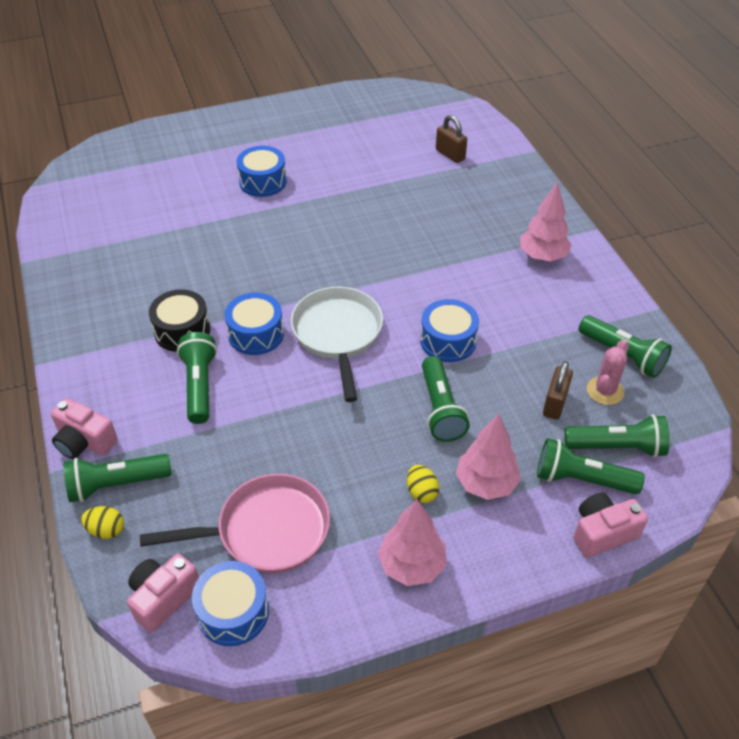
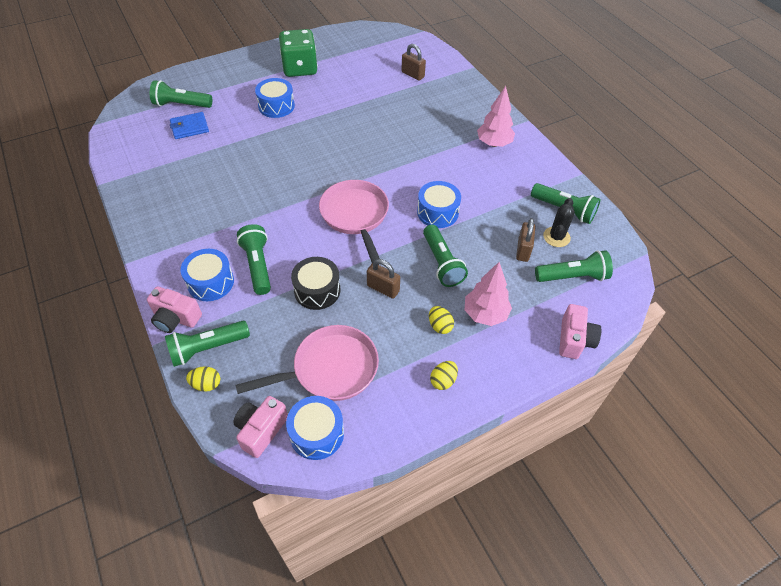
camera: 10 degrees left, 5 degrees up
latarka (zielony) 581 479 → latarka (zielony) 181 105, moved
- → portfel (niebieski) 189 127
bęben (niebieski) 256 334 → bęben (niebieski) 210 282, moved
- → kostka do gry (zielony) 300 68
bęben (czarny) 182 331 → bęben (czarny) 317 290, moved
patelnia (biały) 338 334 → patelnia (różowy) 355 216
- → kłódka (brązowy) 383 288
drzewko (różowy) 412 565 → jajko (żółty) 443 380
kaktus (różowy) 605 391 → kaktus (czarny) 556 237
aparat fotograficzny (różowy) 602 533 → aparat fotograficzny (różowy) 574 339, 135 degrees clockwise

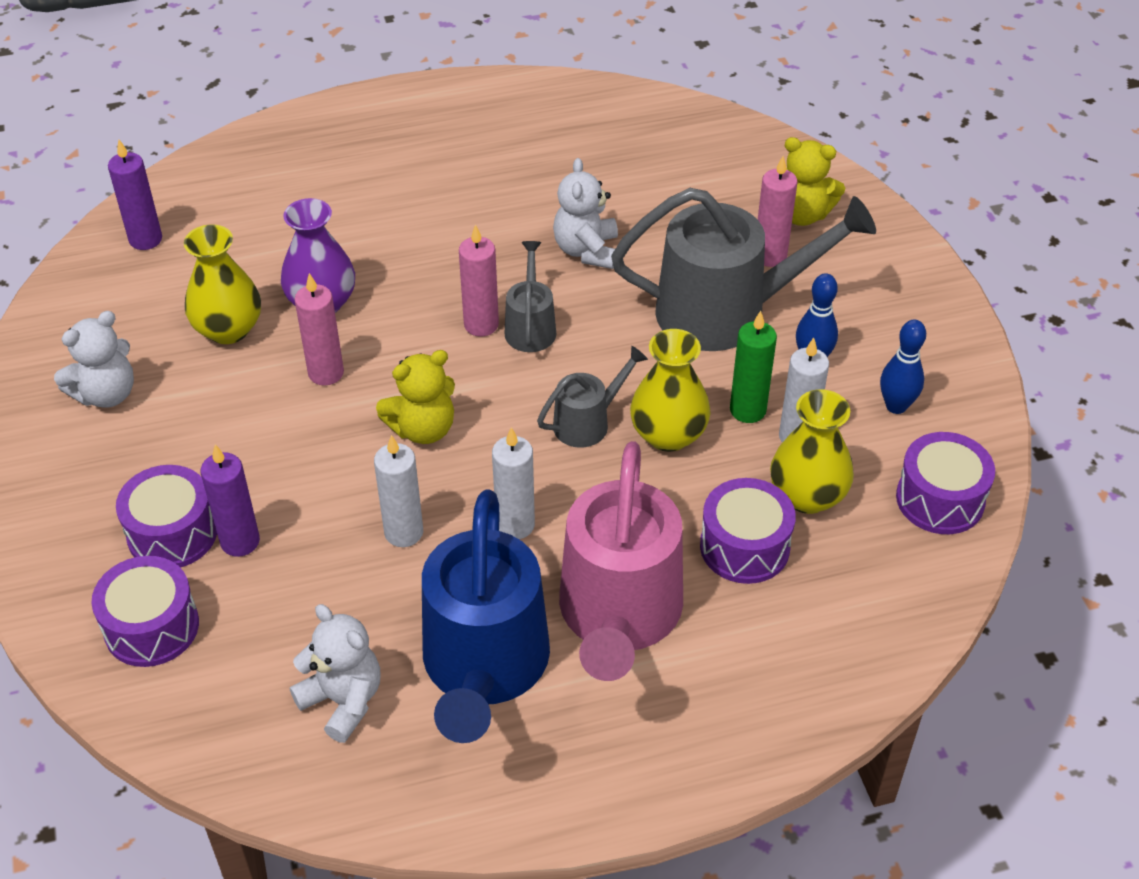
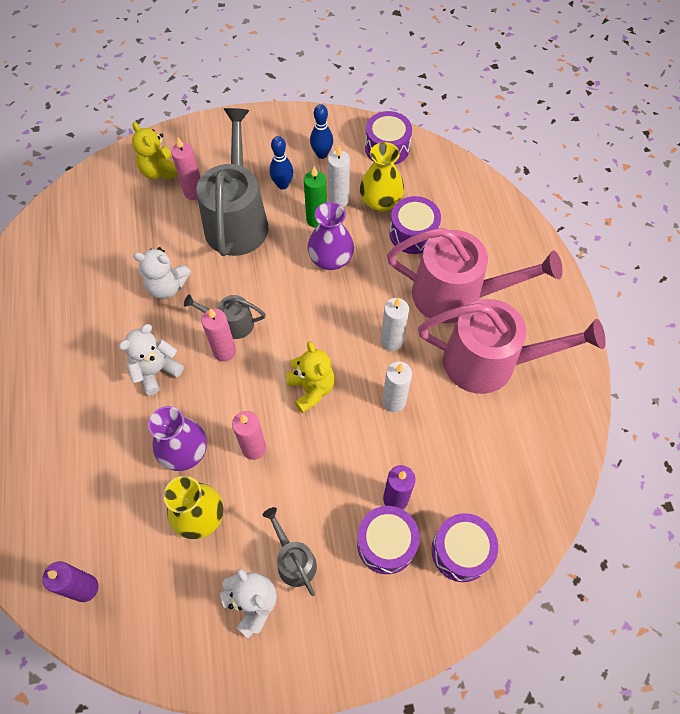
camera: 85 degrees left, 15 degrees up
miś (biały) 343 701 → miś (biały) 156 371, moved
miś (żółty) 802 214 → miś (żółty) 161 171, 120 degrees clockwise
konewka (szary) 588 422 → konewka (szary) 294 560, moved
wazon (żółty) 668 435 → wazon (fioletowy) 331 259
konewka (niebieski) 484 669 → konewka (różowy) 491 362

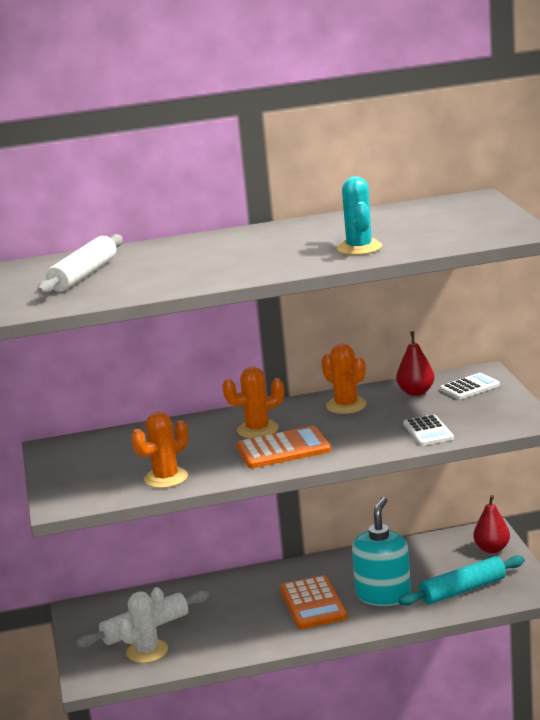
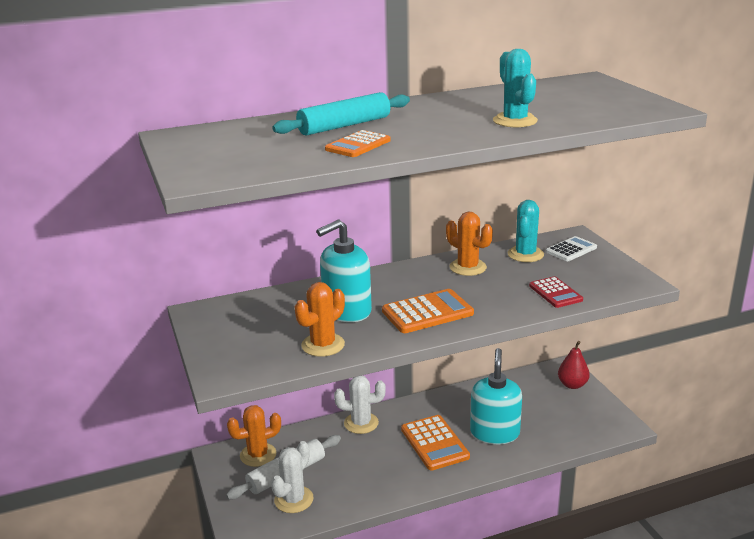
camera: 10 degrees left, 5 degrees up
kaktus (pomarańczowy) 257 429 → kaktus (pomarańczowy) 258 455, moved
wałek do ciasta (turkusowy) 463 590 → wałek do ciasta (turkusowy) 344 126, moved
- → dozownik mydła (turkusowy) 346 311
- → kalkulator (pomarańczowy) 358 145
- → kaktus (biały) 361 423
gruszka (czerwony) 416 392 → kaktus (turkusowy) 525 254
kalkulator (biały) 428 431 → kalkulator (czerwony) 555 293
wałek do ciasta (biały) 83 275 → -

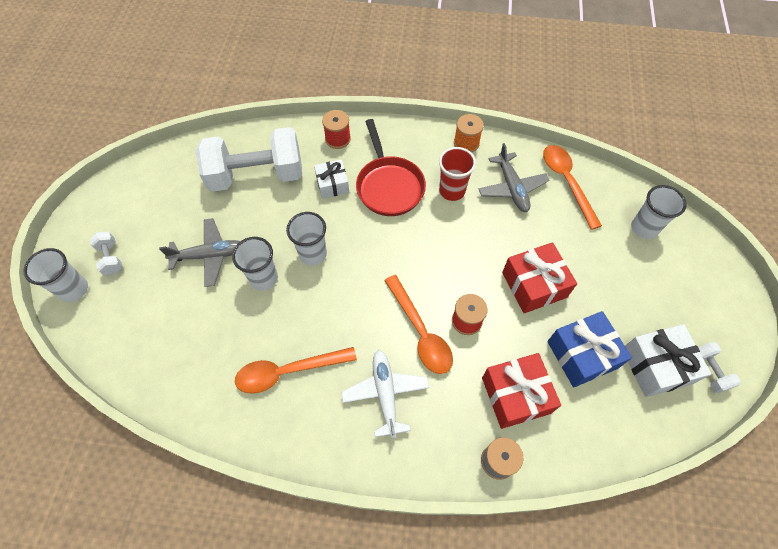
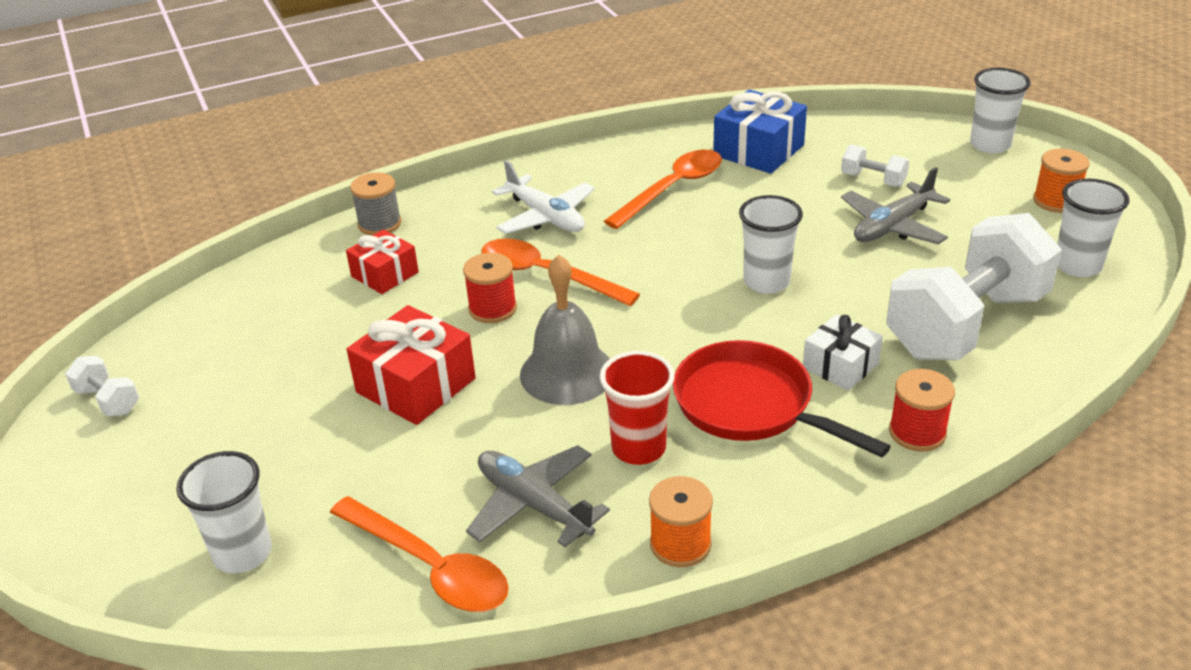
camera: 150 degrees right, 25 degrees down
prezent (czerwony) 515 395 → prezent (czerwony) 385 274, x0.64
- → dzwonek (szary) 567 373
prezent (niebieski) 582 355 → prezent (niebieski) 758 150, moved
hantel (biały) 111 258 → hantel (biały) 873 180, moved
- → szpulka (pomarańczowy) 1056 201
szklanka (biały) 264 278 → szklanka (biały) 1077 265, moved
prezent (biały) 656 366 → -

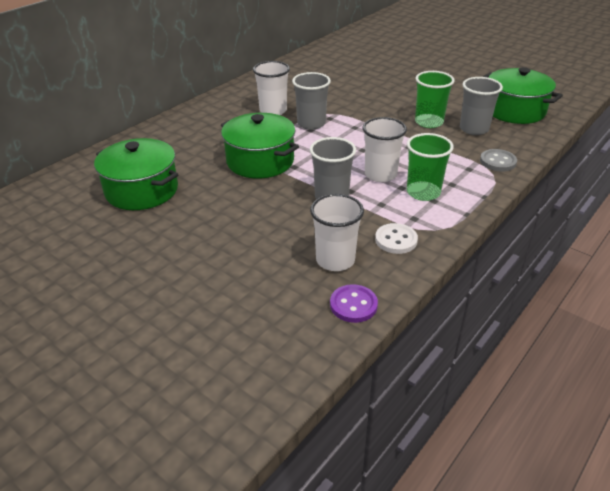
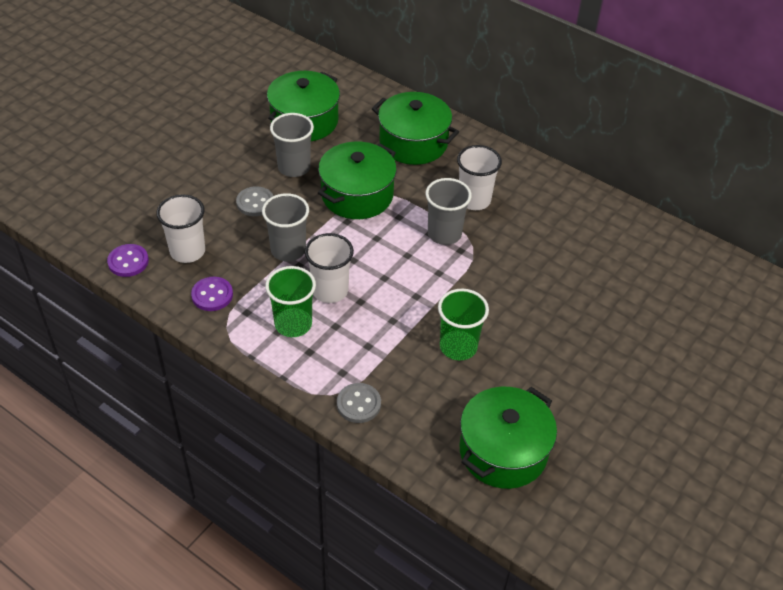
camera: 85 degrees right, 10 degrees up
guzik (biały) 396 240 → guzik (fioletowy) 212 295
- → guzik (szary) 255 203
szklanka (szary) 474 129 → szklanka (szary) 294 167, moved
- → garnek (zielony) 413 143

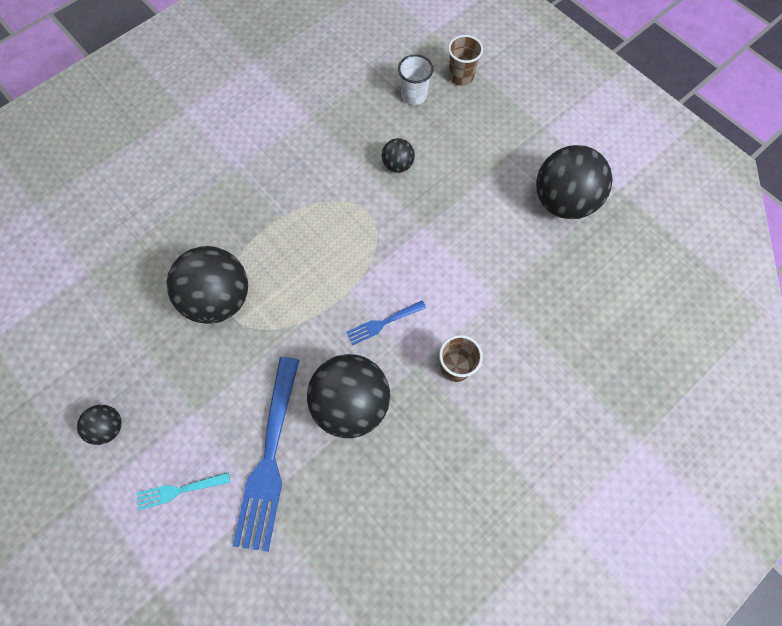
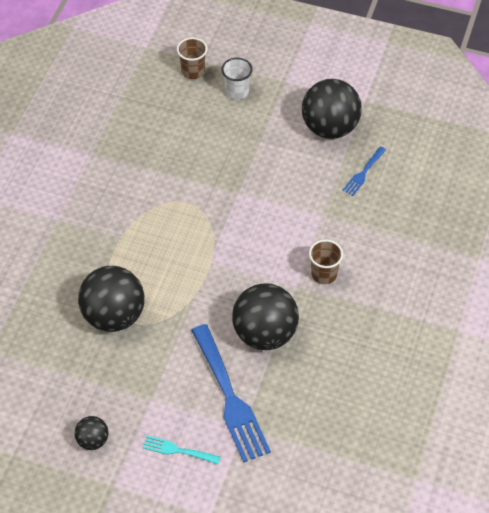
camera: 30 degrees left, 15 degrees down
widelec (turkusowy) 180 490 → widelec (turkusowy) 178 450, 60 degrees clockwise
szklanka (biały) 414 95 → szklanka (biały) 237 91, moved
widelec (niebieski) 383 322 → widelec (niebieski) 363 172, moved
piłka (czarny) 397 165 → -

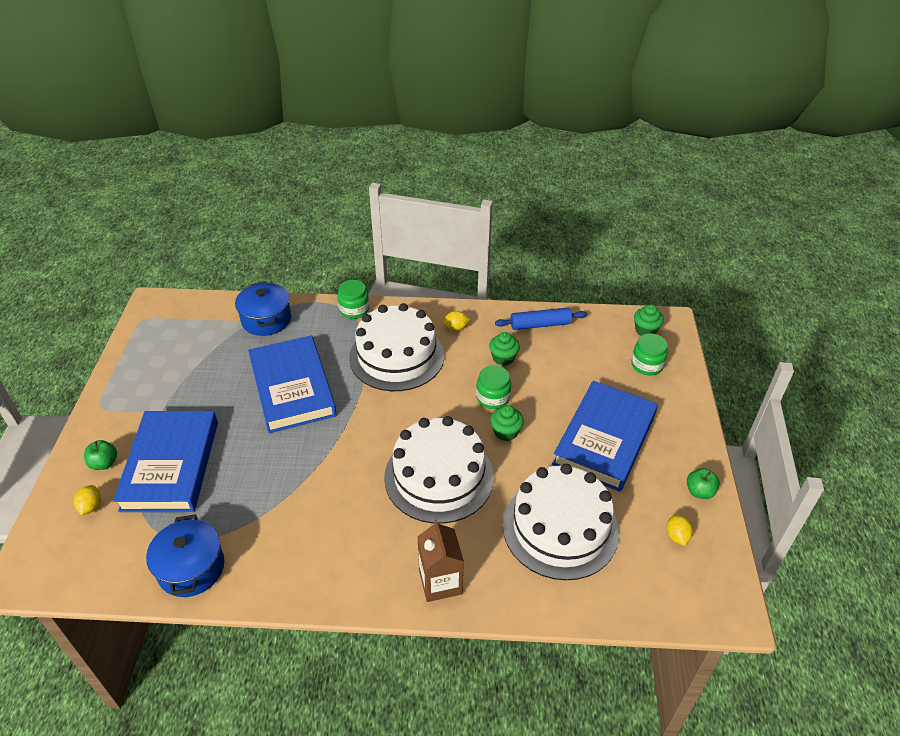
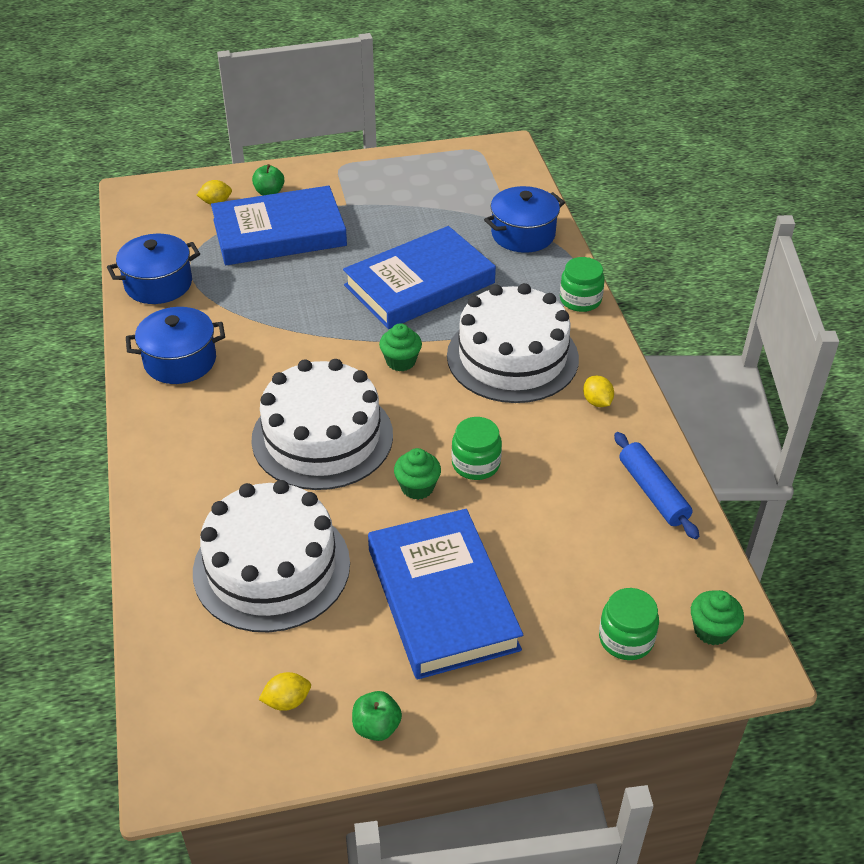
camera: 75 degrees right, 0 degrees up
- → garnek (niebieski) 180 361
książka (niebieski) 604 439 → książka (niebieski) 442 598, 60 degrees clockwise
muffinka (zielony) 503 358 → muffinka (zielony) 401 361, moved
karton mleka (brązowy) 440 582 → -

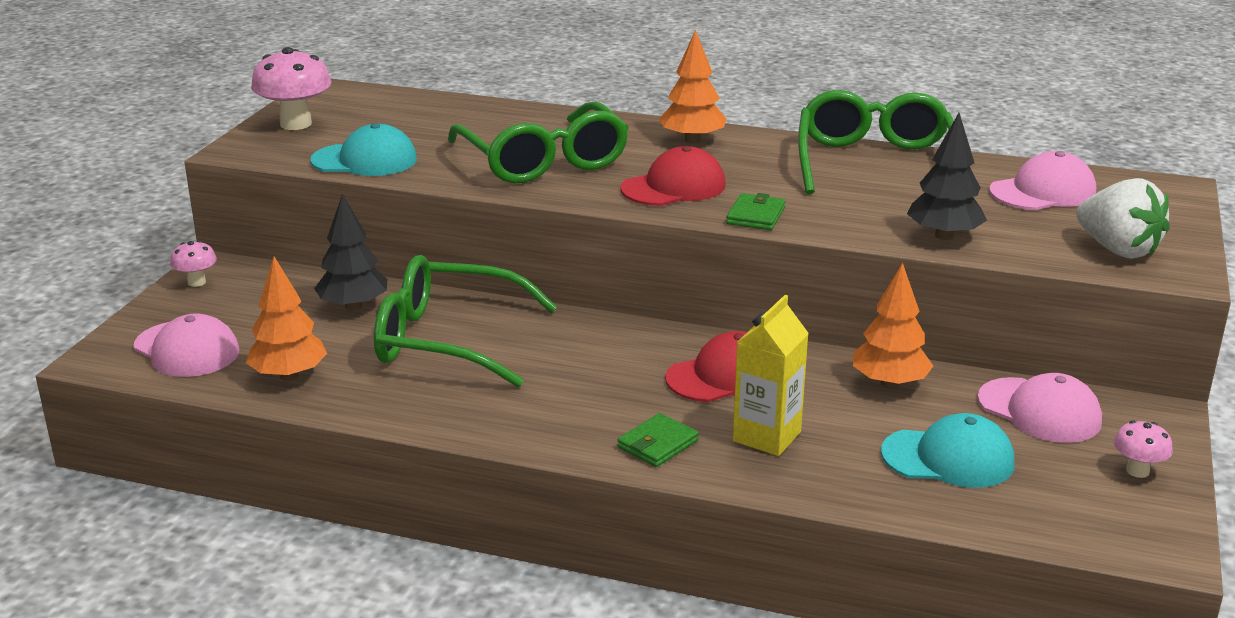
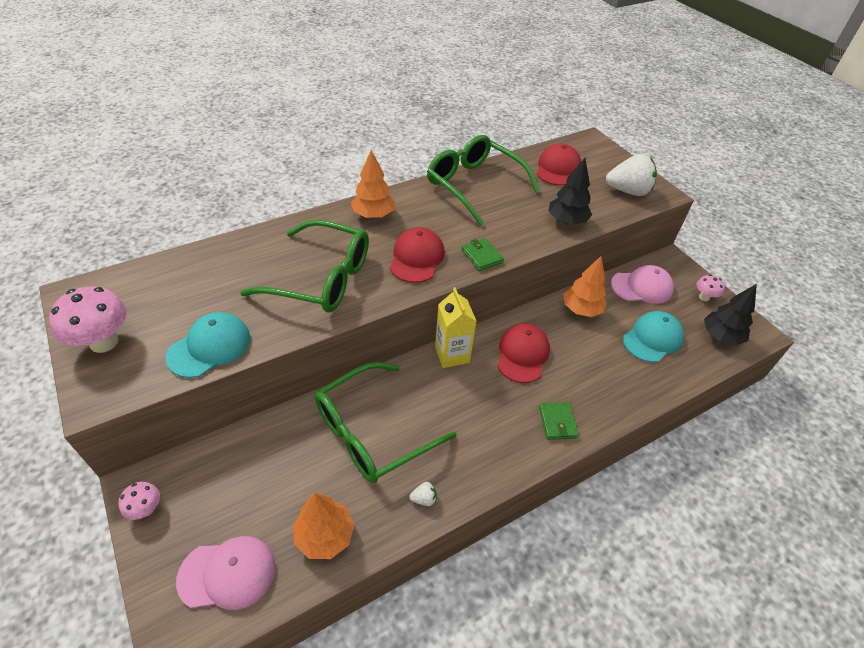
camera: 50 degrees left, 20 degrees up
- → truskawka (biały) 424 499
karton mleka (żółty) 767 436 → karton mleka (żółty) 452 354, moved
czapka (różowy) 1043 192 → czapka (czerwony) 558 168
drzewko (czarny) 353 306 → drzewko (czarny) 720 336, moved

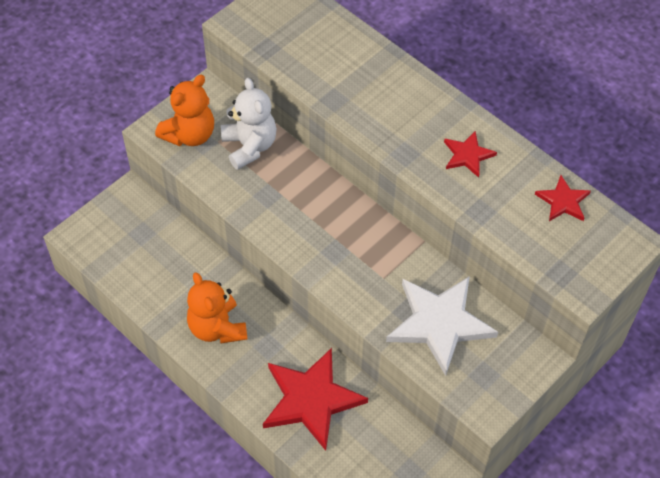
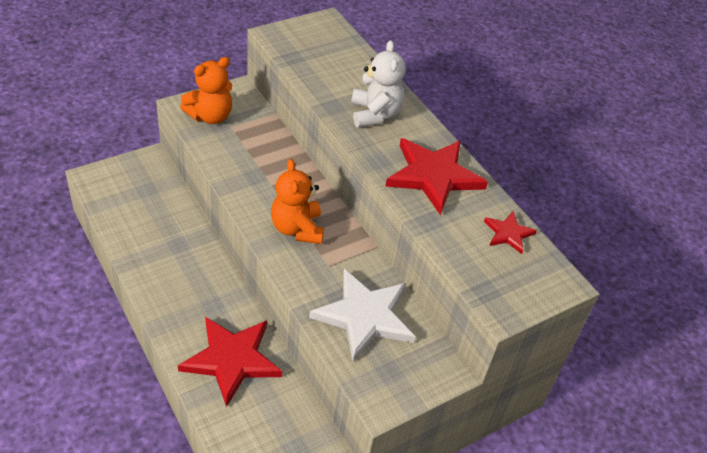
camera: 10 degrees right, 10 degrees down
miś (pomarańczowy) 217 327 → miś (pomarańczowy) 297 229, moved
miś (biały) 249 146 → miś (biały) 375 114, moved
gwiazda (czerwony) 467 155 → gwiazda (czerwony) 434 176, x2.00

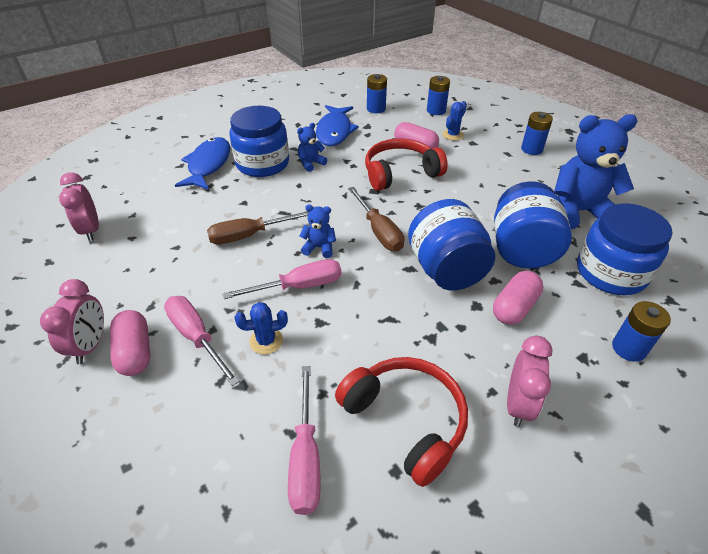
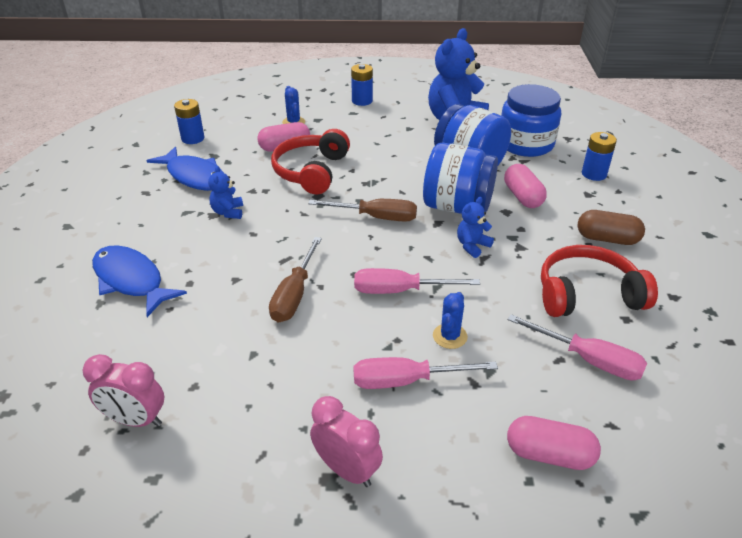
camera: 55 degrees left, 5 degrees down
śrubokręt (różowy) 299 286 → śrubokręt (różowy) 400 291, 105 degrees counterclockwise
miś (niebieski) 319 247 → miś (niebieski) 472 246, moved
kapsułka (różowy) 135 352 → kapsułka (różowy) 549 454, moved
budzik (różowy) 518 404 → kapsułka (brązowy) 607 239
słoik (niebieski) 262 163 → -
bateria (niebieski) 436 110 → -

